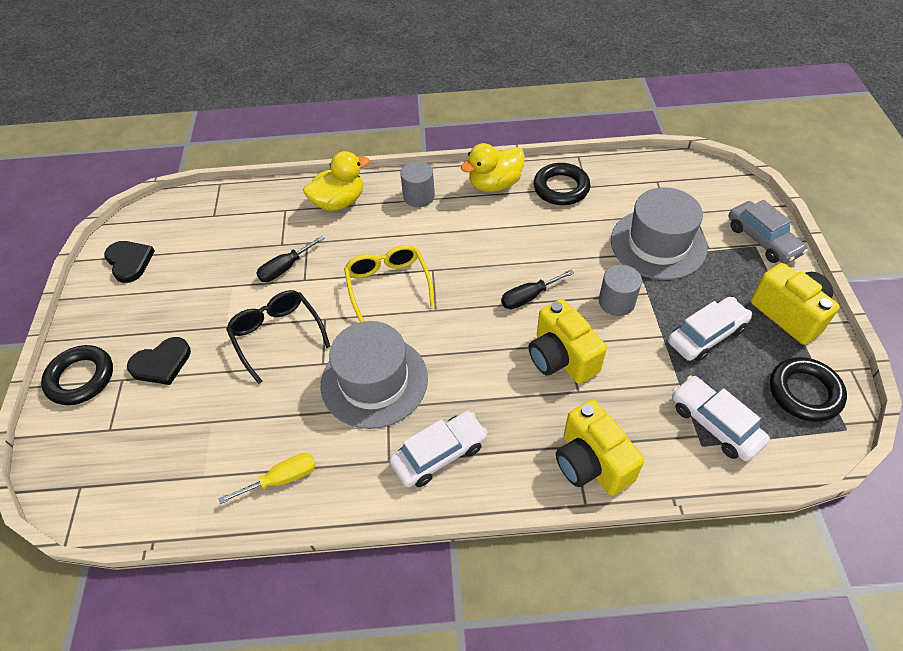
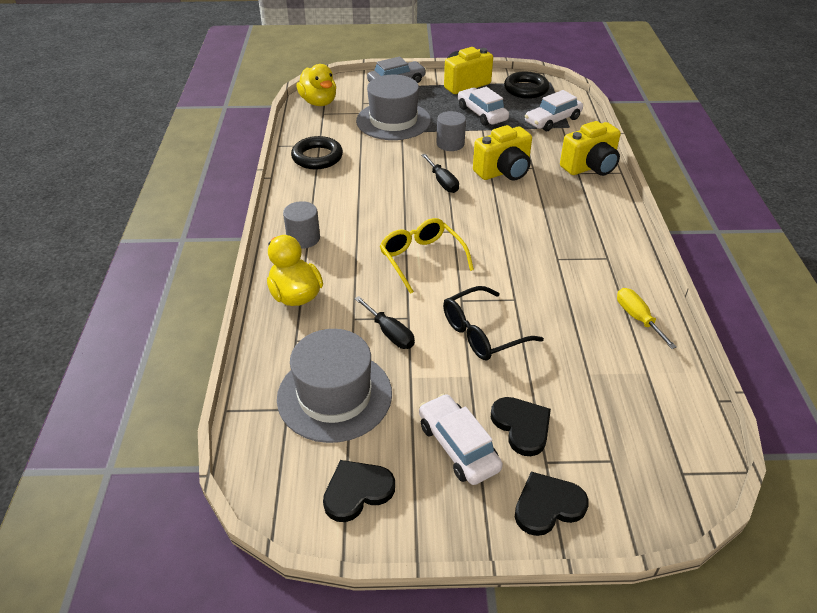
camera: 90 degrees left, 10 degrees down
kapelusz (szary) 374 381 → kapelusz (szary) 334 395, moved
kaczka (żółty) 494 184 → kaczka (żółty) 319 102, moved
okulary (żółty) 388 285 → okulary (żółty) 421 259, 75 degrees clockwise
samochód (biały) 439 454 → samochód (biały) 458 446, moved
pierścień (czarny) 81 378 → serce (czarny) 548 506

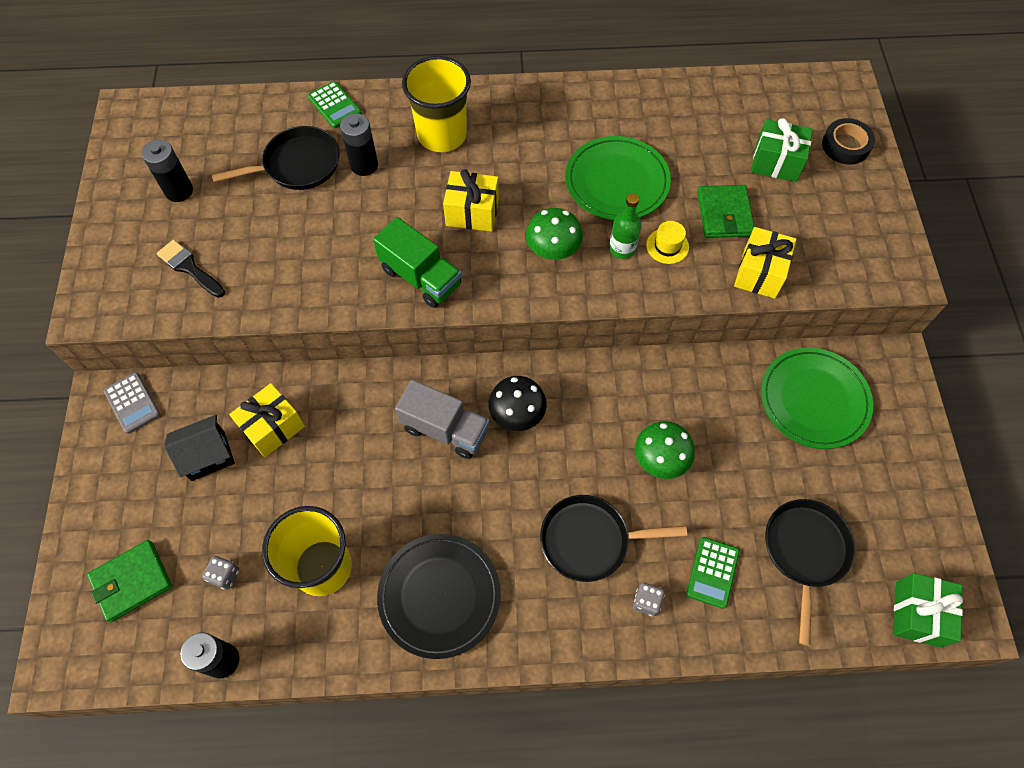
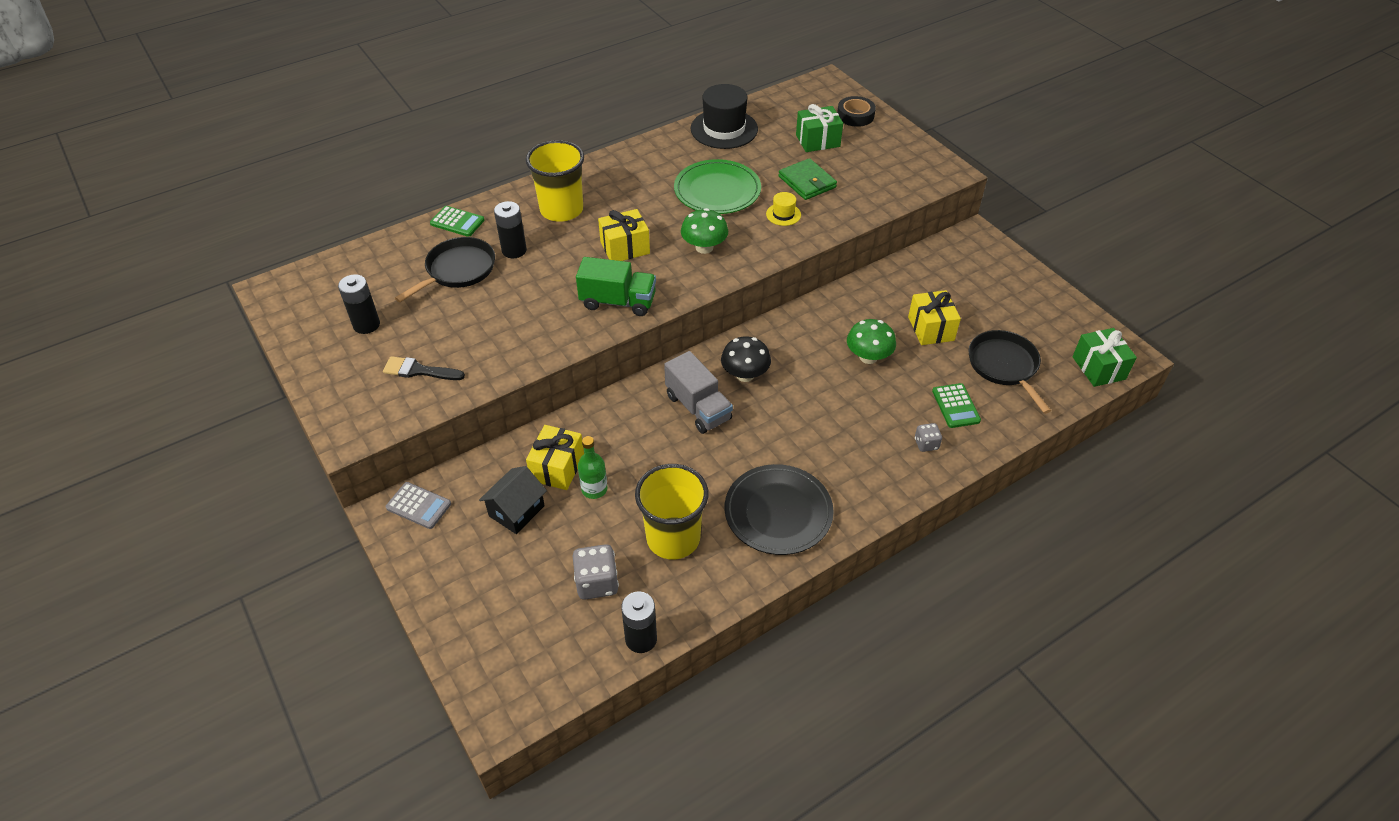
camera: 30 degrees left, 15 degrees down
kostka do gry (szary) 225 575 → kostka do gry (szary) 597 582, x1.71
butelka (zielony) 622 248 → butelka (zielony) 594 489, moved
ciężarówka (szary) 445 429 → ciężarówka (szary) 698 407, 60 degrees clockwise
- → kapelusz (czarny) 724 129
prezent (żółty) 759 273 → prezent (żółty) 931 328, moved
portfel (zielony) 132 581 → -
patelnia (czarny) 590 540 → -
talerz (zielony) 814 400 → -

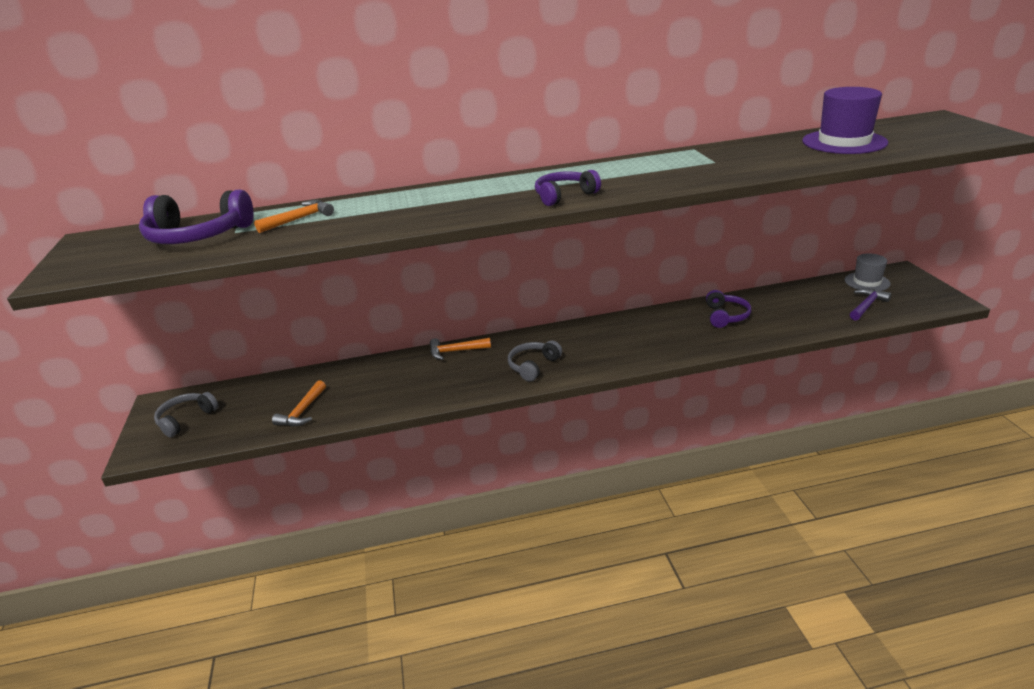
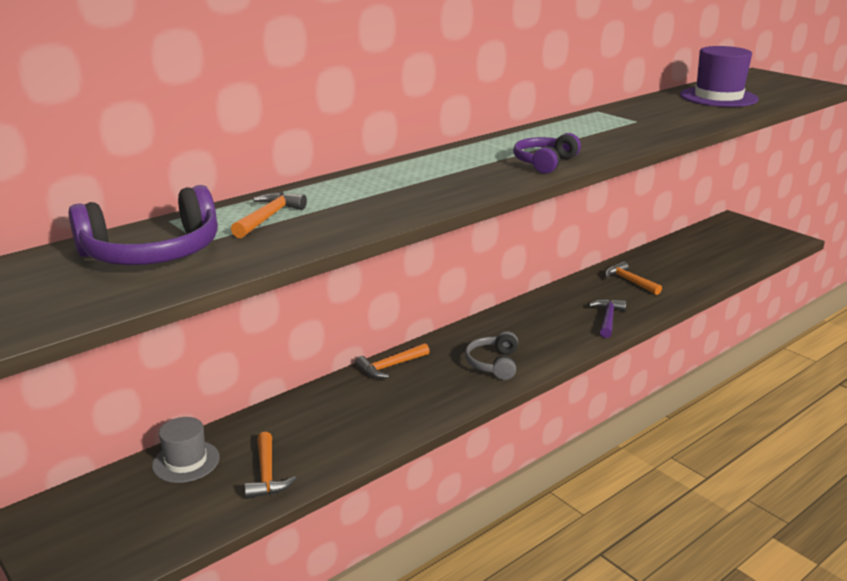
camera: 30 degrees left, 5 degrees down
kapelusz (szary) 867 282 → kapelusz (szary) 186 461, moved
młotek (fioletowy) 866 306 → młotek (fioletowy) 607 319, moved
słuchawki (fioletowy) 725 316 → młotek (pomarańczowy) 629 281
słuchawki (szary) 186 419 → -

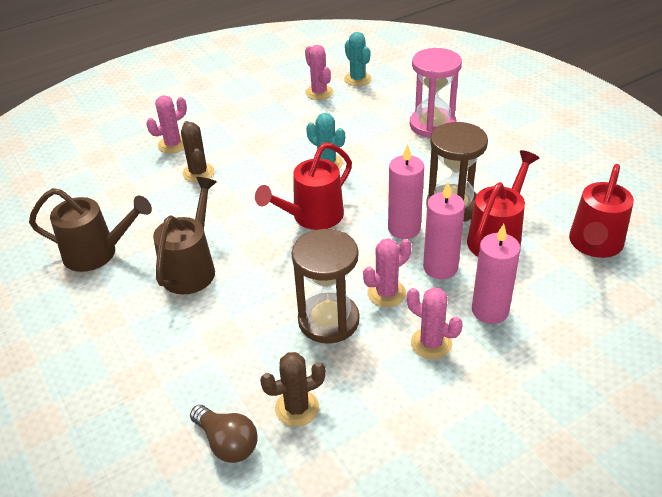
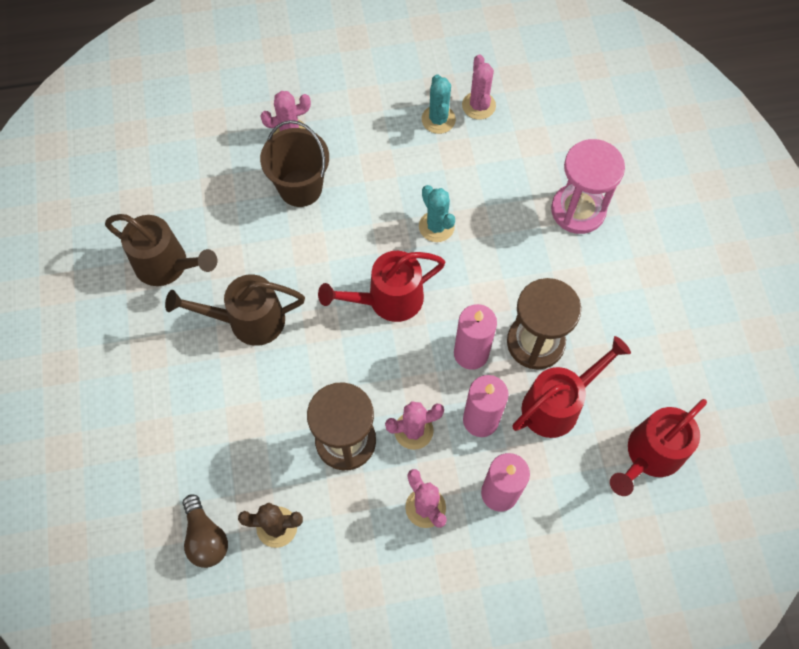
camera: 20 degrees right, 25 degrees up
konewka (brązowy) 192 267 → konewka (brązowy) 247 321, 135 degrees counterclockwise
kaktus (brązowy) 198 173 → wiadro (brązowy) 300 188
kaktus (turkusowy) 357 79 → kaktus (turkusowy) 438 119, moved

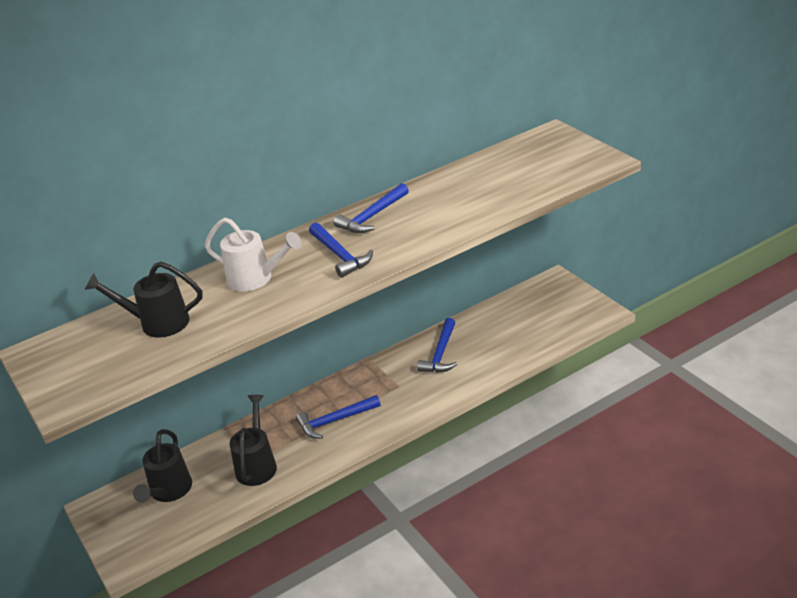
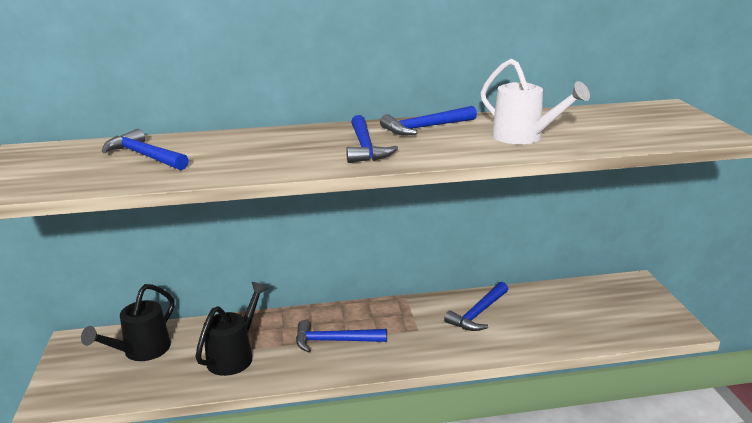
camera: 20 degrees right, 10 degrees down
konewka (czarny) 157 323 → młotek (niebieski) 144 156
konewka (biały) 256 279 → konewka (biały) 524 137, moved

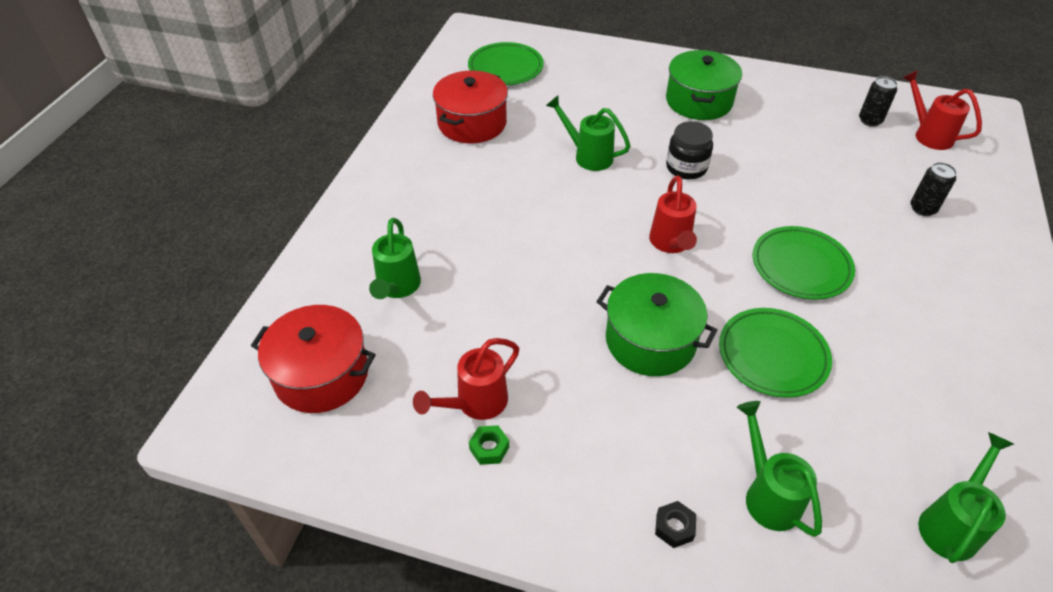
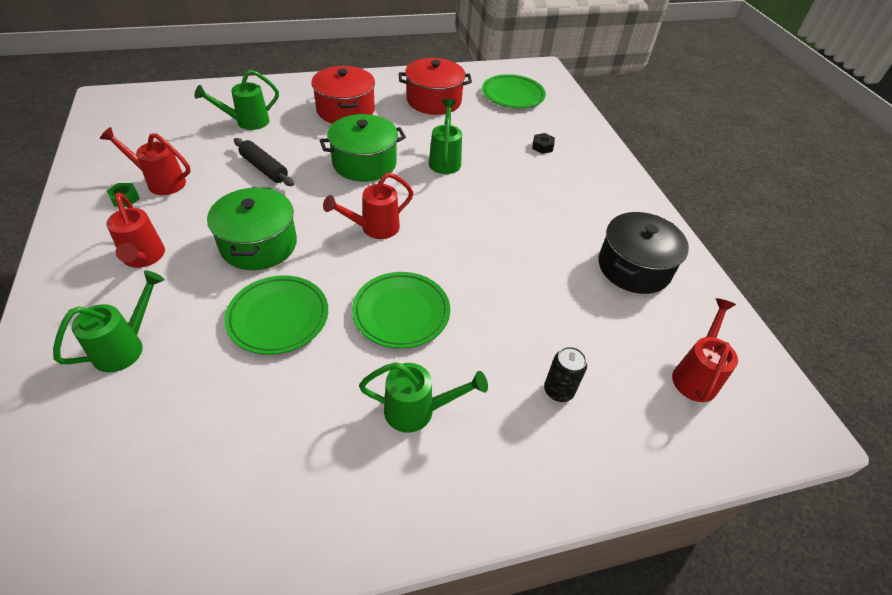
camera: 55 degrees right, 0 degrees up
- → konewka (czerwony) 143 258
- → wałek do ciasta (czarny) 264 168
garnek (czerwony) 321 374 → garnek (czerwony) 345 110, moved
garnek (zielony) 699 101 → garnek (zielony) 364 163, moved
konewka (zielony) 951 523 → konewka (zielony) 418 411, moved
nakrętka (czarny) 674 527 → nakrętka (czarny) 542 146, moved
- → garnek (czarny) 634 267
słoik (czarny) 686 167 → -
puszka (czarny) 870 120 → -

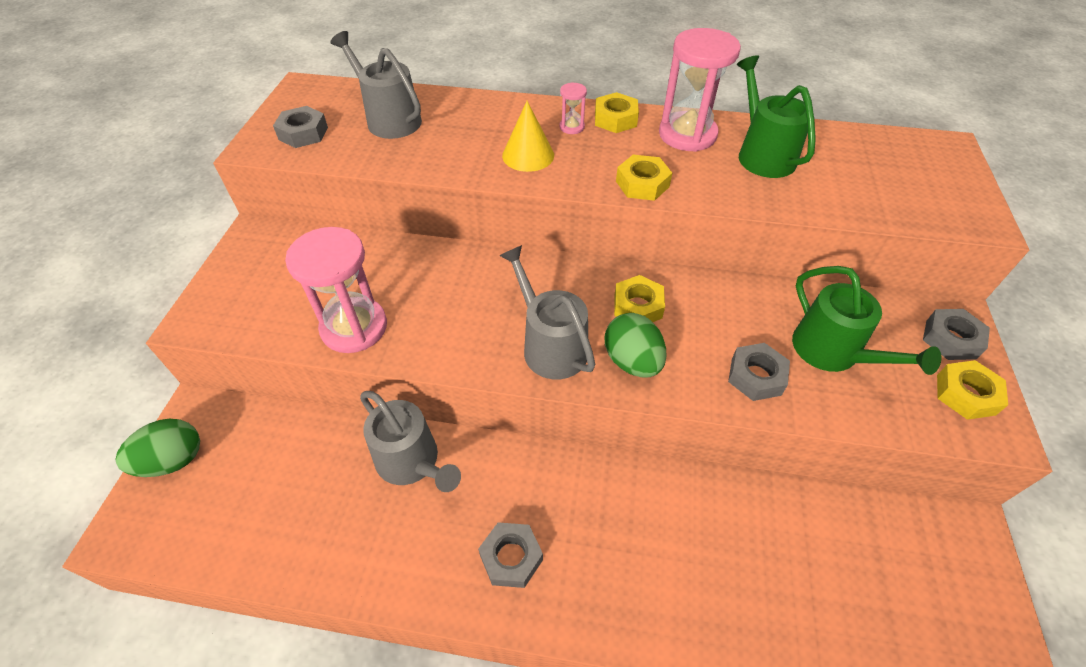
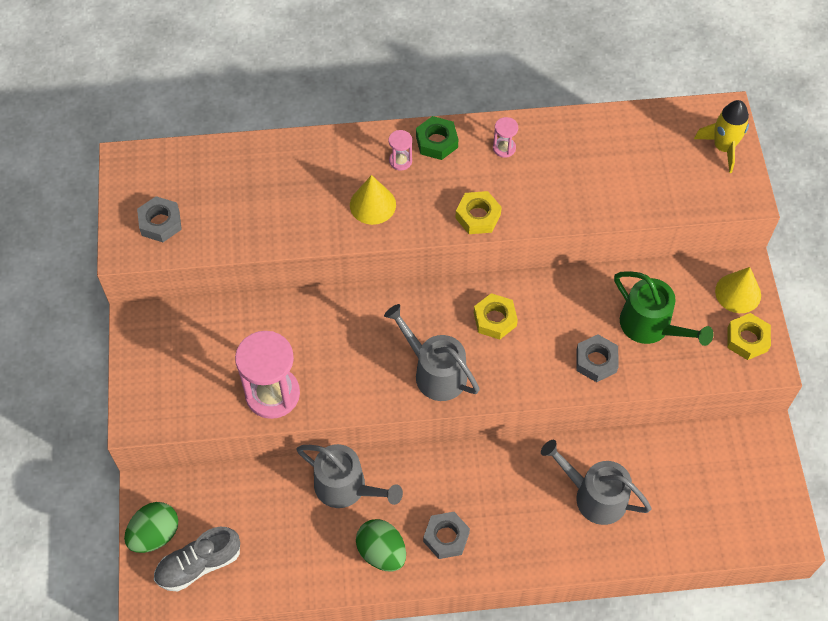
camera: 15 degrees left, 10 degrees up
- → but (szary) 199 564
jajko (zielony) 632 361 → jajko (zielony) 381 552, moved
nakrętka (żółty) 615 119 → nakrętka (zielony) 436 142
klepsydra (różowy) 687 134 → klepsydra (różowy) 504 148, x0.44
konewka (szary) 389 119 → konewka (szary) 594 496, moved
- → rakieta (żółty) 723 147
nakrętka (szary) 950 339 → stożek (żółty) 738 293
konewka (zielony) 762 154 → -

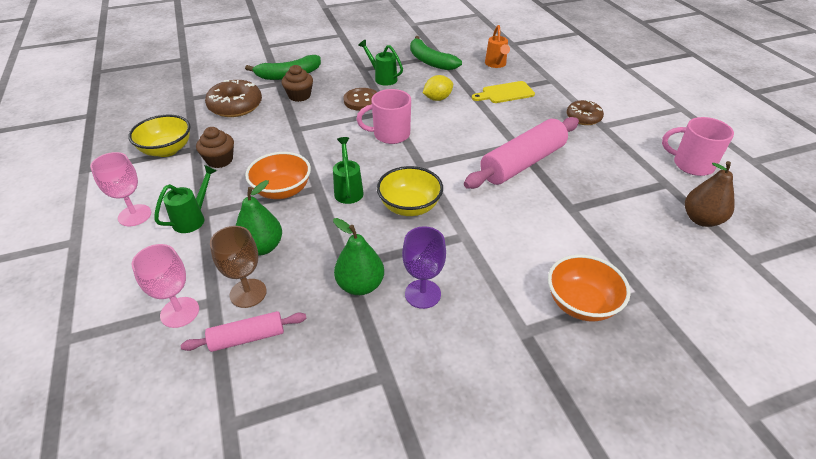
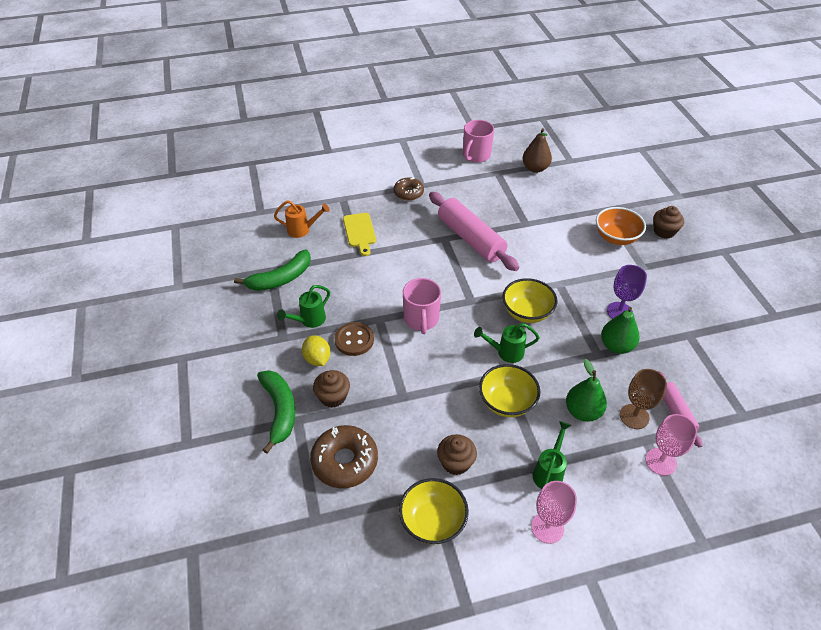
camera: 85 degrees left, 5 degrees up
cytryna (żółty) 437 99 → cytryna (żółty) 317 359, moved
miska (pomarańczowy) 282 190 → miska (żółty) 507 402
konewka (zielony) 193 218 → konewka (zielony) 549 472, 75 degrees clockwise
- → muffinka (brązowy) 664 231

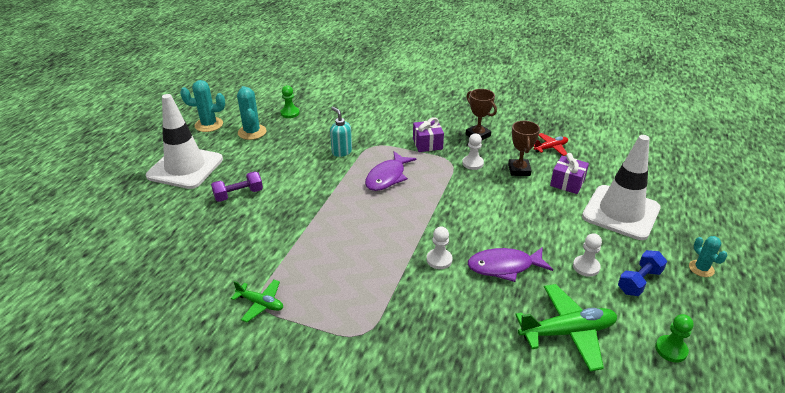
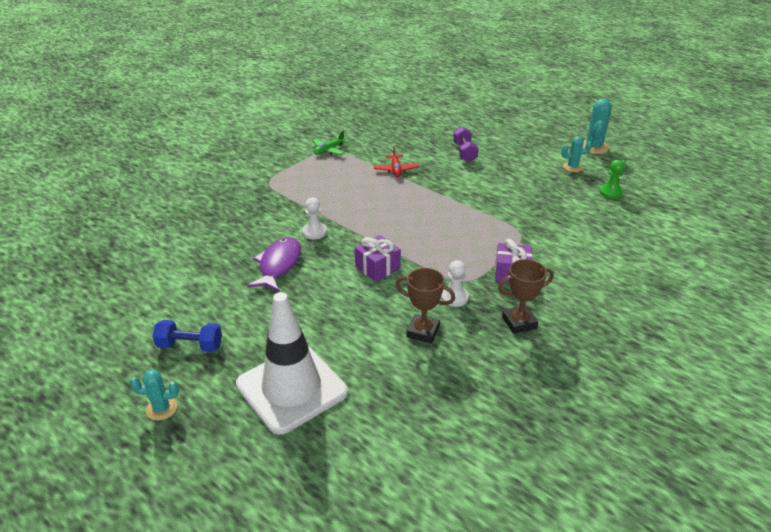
camera: 110 degrees right, 0 degrees up
hantel (niebieski) 639 281 → hantel (niebieski) 190 346, 60 degrees counterclockwise
prezent (fioletowy) 567 183 → prezent (fioletowy) 377 267, moved
samolot (czerwony) 550 148 → samolot (czerwony) 396 170, moved
kaktus (turkusowy) 252 132 → kaktus (turkusowy) 572 167, x0.63
pachołek (biały) 185 168 → -
dozownik mydła (turkusowy) 341 152 → -
ryba (fioletowy) 387 177 → -
samolot (zielony) 567 332 → -
pionek (biały) 586 267 → -
pionek (zielony) 671 349 → -

